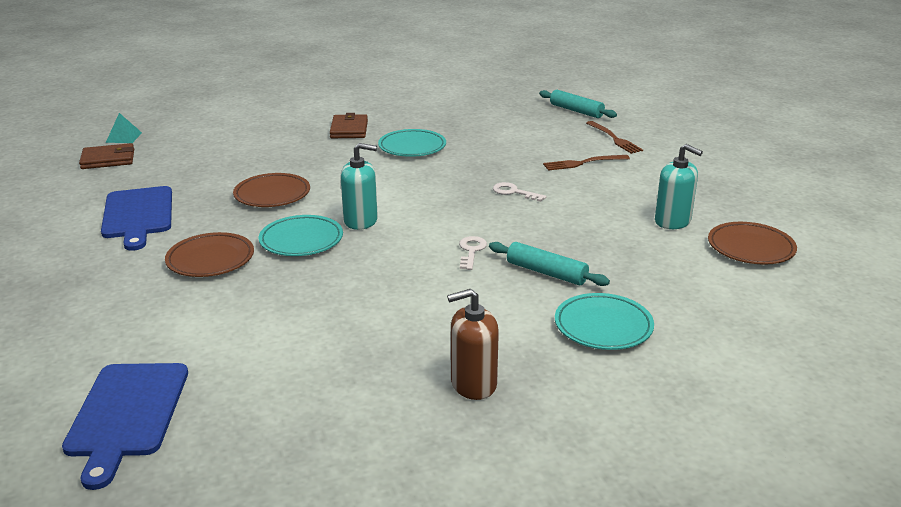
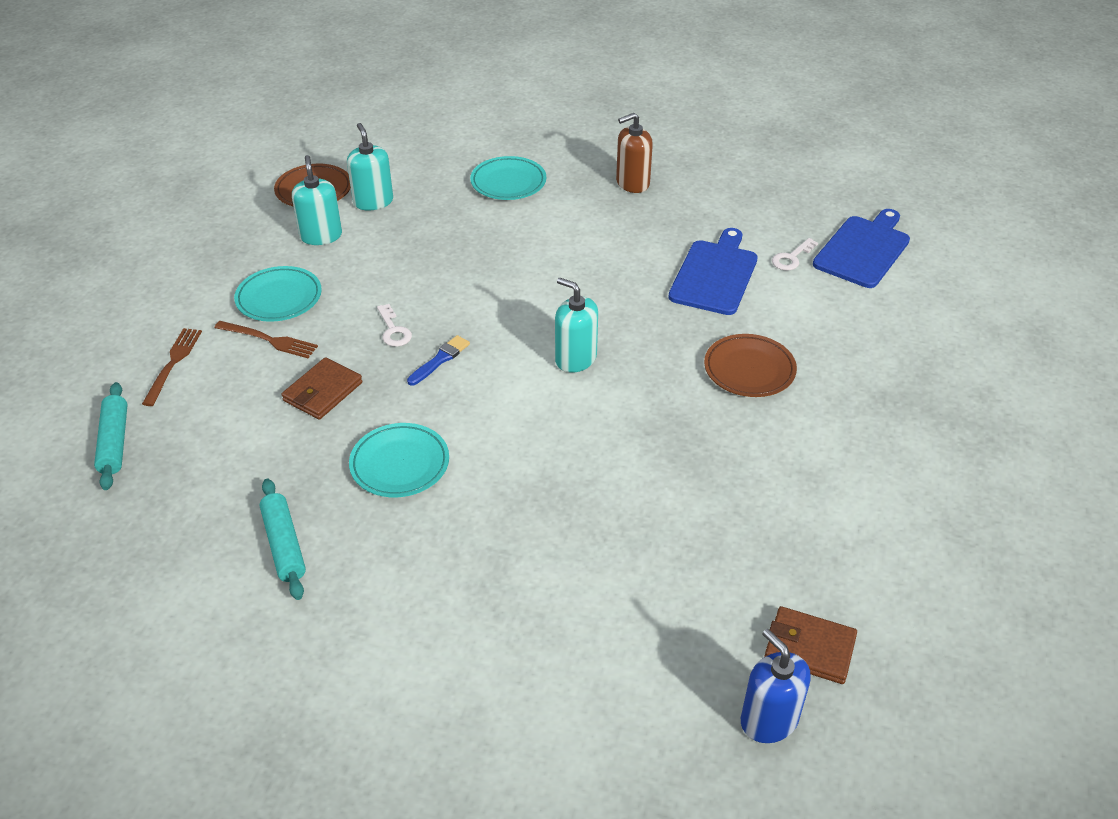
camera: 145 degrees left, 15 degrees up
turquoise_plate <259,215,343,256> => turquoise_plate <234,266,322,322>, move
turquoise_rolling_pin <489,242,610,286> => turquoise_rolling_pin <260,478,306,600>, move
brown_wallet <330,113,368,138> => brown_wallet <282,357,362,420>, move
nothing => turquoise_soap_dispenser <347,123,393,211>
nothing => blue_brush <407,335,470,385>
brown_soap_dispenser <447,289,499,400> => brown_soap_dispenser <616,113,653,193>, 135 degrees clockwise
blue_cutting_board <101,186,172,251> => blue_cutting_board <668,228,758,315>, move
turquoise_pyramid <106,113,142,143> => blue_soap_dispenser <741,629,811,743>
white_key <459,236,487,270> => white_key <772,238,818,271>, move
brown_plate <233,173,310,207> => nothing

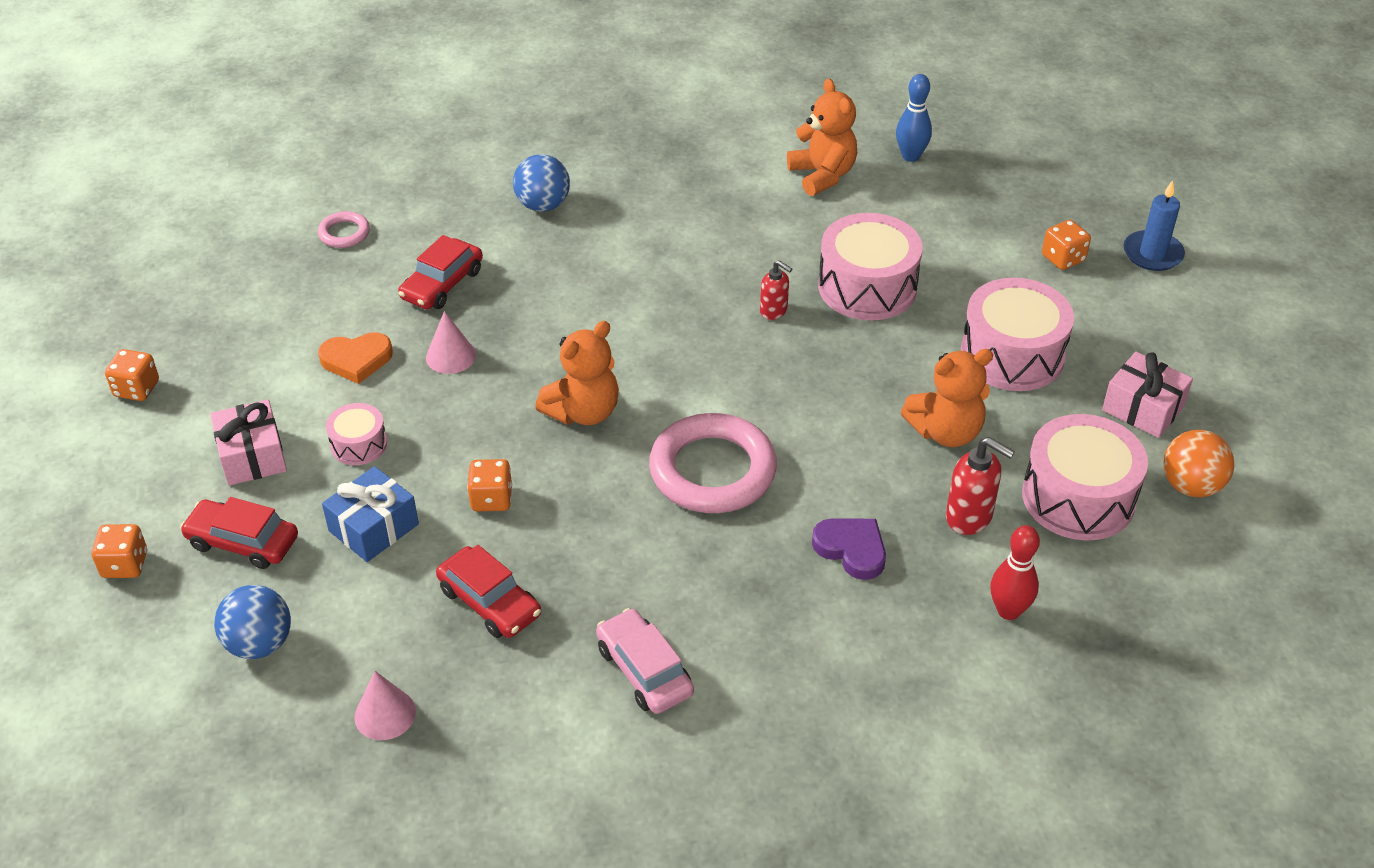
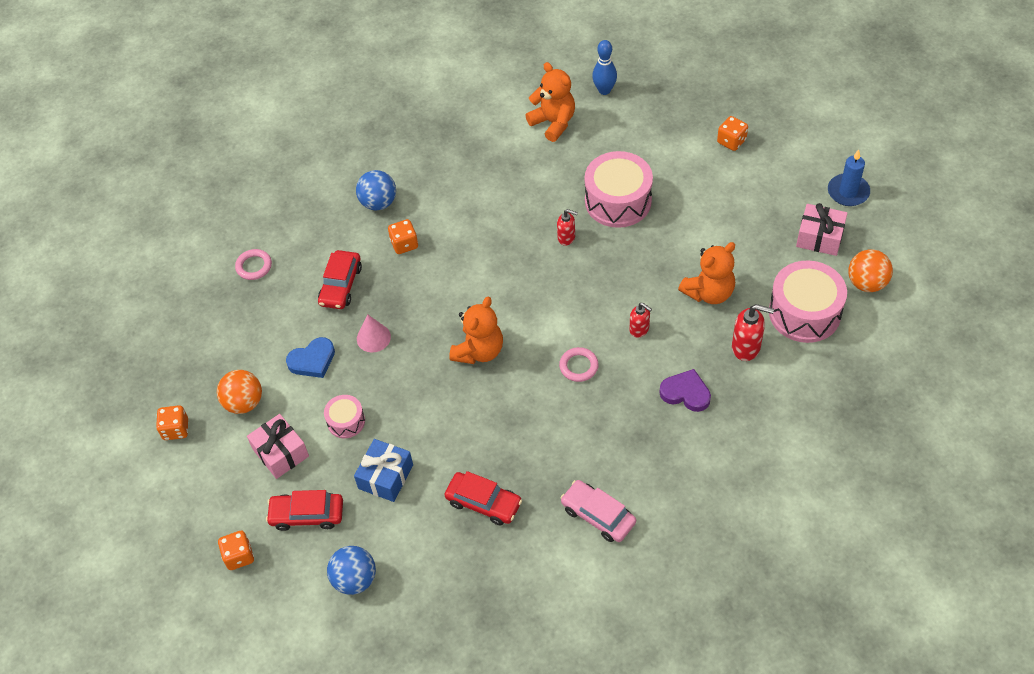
camera: 15 degrees left, 10 degrees up
nothing => orange_ball <217,370,262,414>
orange_heart <318,332,393,384> => blue_heart <286,337,335,378>
orange_dice <467,459,512,511> => orange_dice <388,219,418,254>, move
pink_ring <649,413,777,513> => pink_ring <559,347,599,382>, x0.47
nothing => red_soap_dispenser <629,303,652,338>
blue_candle <1123,180,1185,271> => blue_candle <828,149,870,206>, move
pink_cone <354,671,416,740> => nothing
pink_drum <961,278,1074,391> => nothing
red_bowling_pin <990,525,1040,620> => nothing

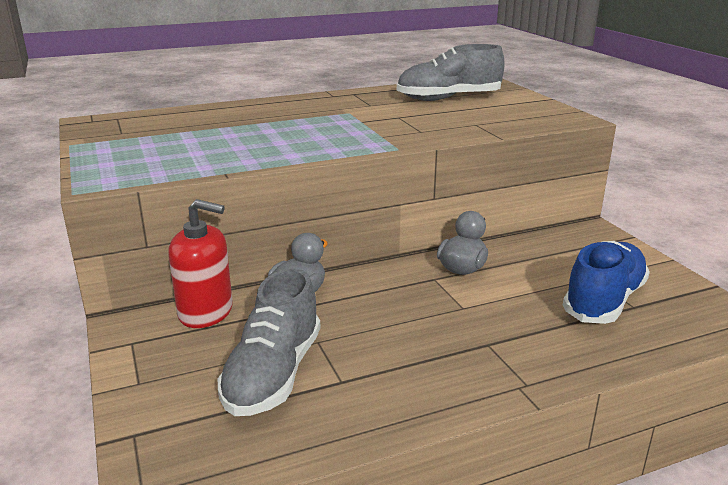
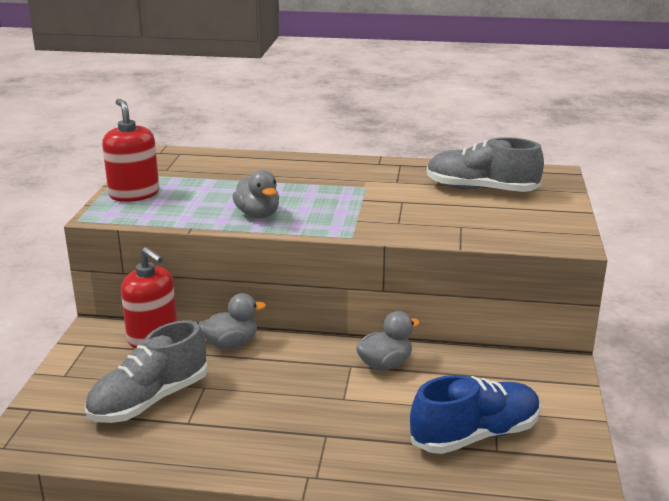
camera: 30 degrees right, 0 degrees up
nothing => red_soap_dispenser <102,99,159,202>
nothing => grey_duck <232,170,279,218>

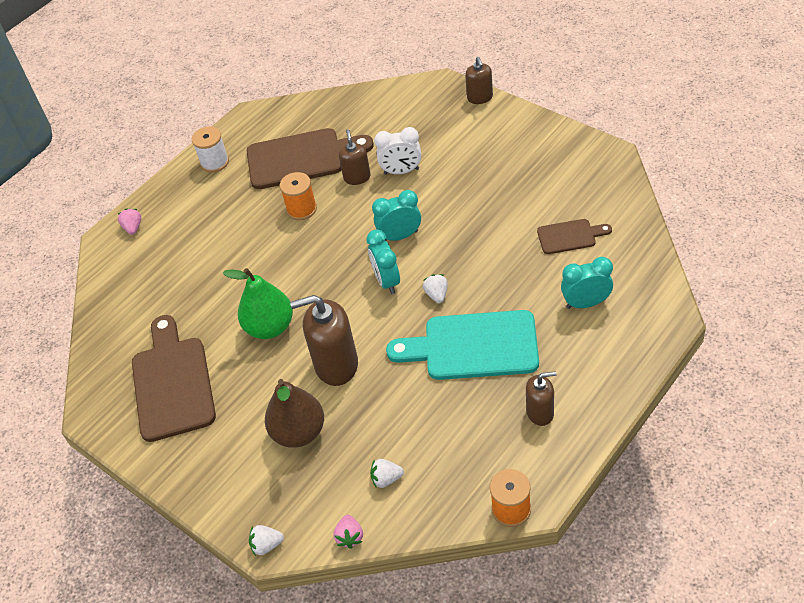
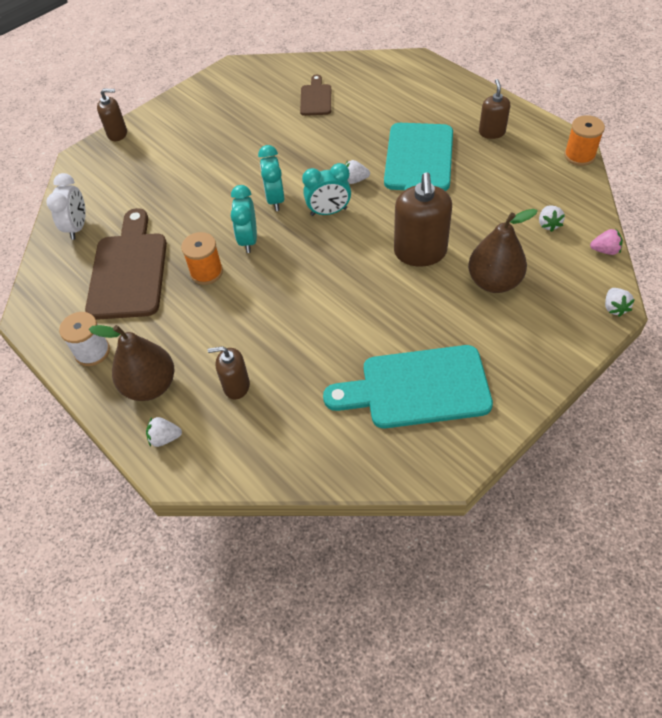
camera: 85 degrees left, 5 degrees up
white_clock <374,127,421,175> => white_clock <46,173,86,240>, move
nothing => brown_pear <89,325,175,401>
pink_strawberry <118,208,141,235> => white_strawberry <146,417,182,447>
brown_soap_dispenser <339,129,371,185> => brown_soap_dispenser <208,346,250,400>, move
turquoise_clock <561,257,613,309> => turquoise_clock <231,185,257,253>, move
brown_cutting_board <132,315,216,442> => turquoise_cutting_board <323,345,493,428>
green_pear <223,268,293,339> => nothing

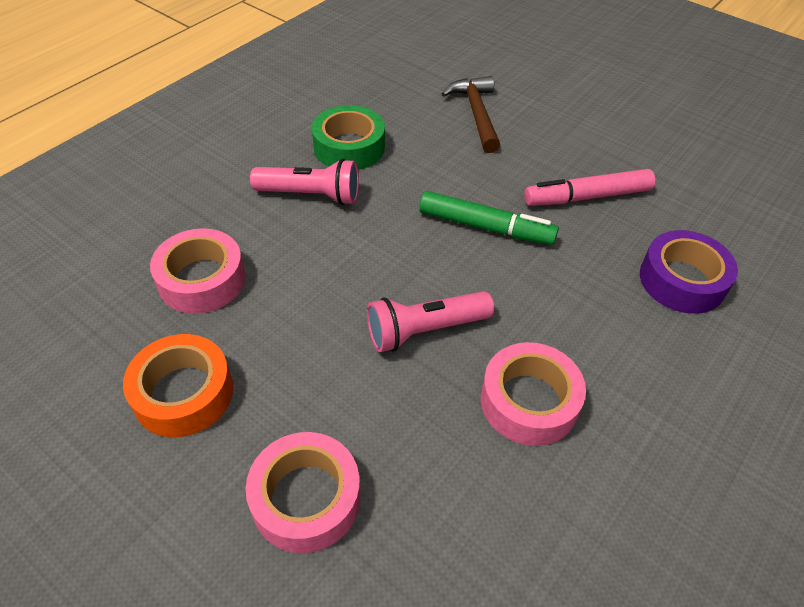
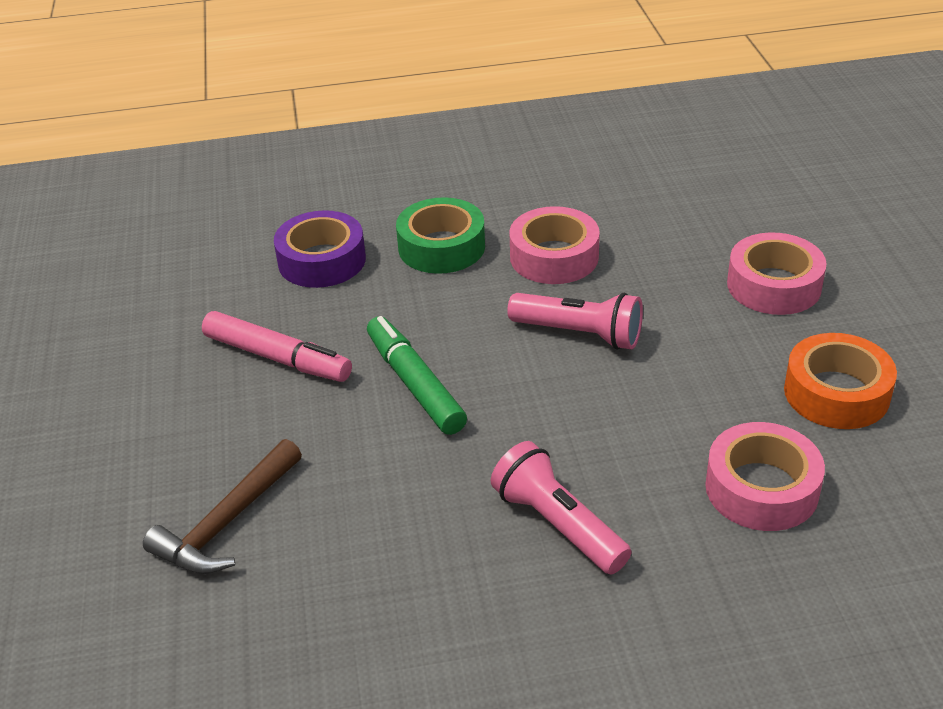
camera: 135 degrees left, 10 degrees down
green_tape <312,105,385,170> => green_tape <396,197,485,274>, move

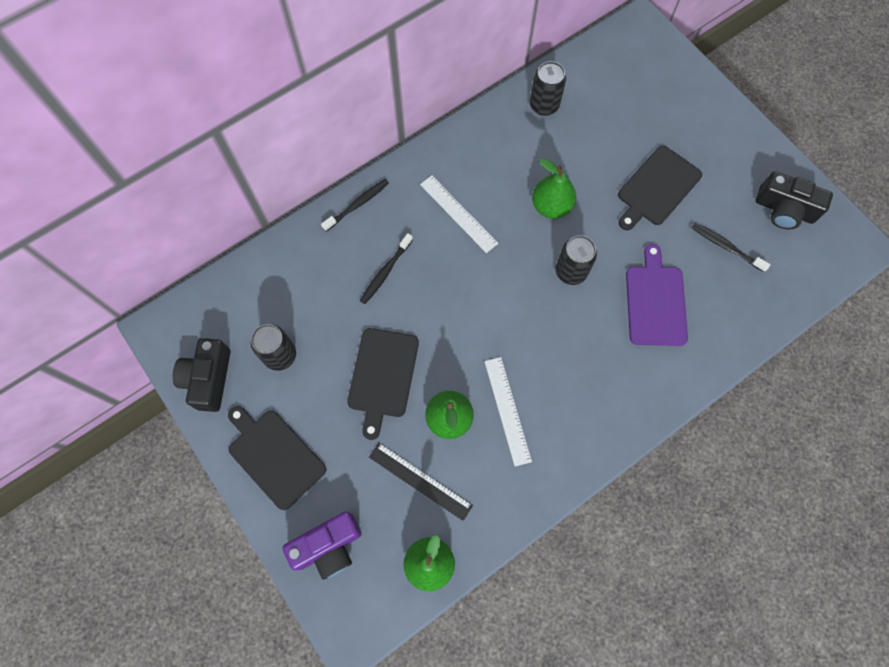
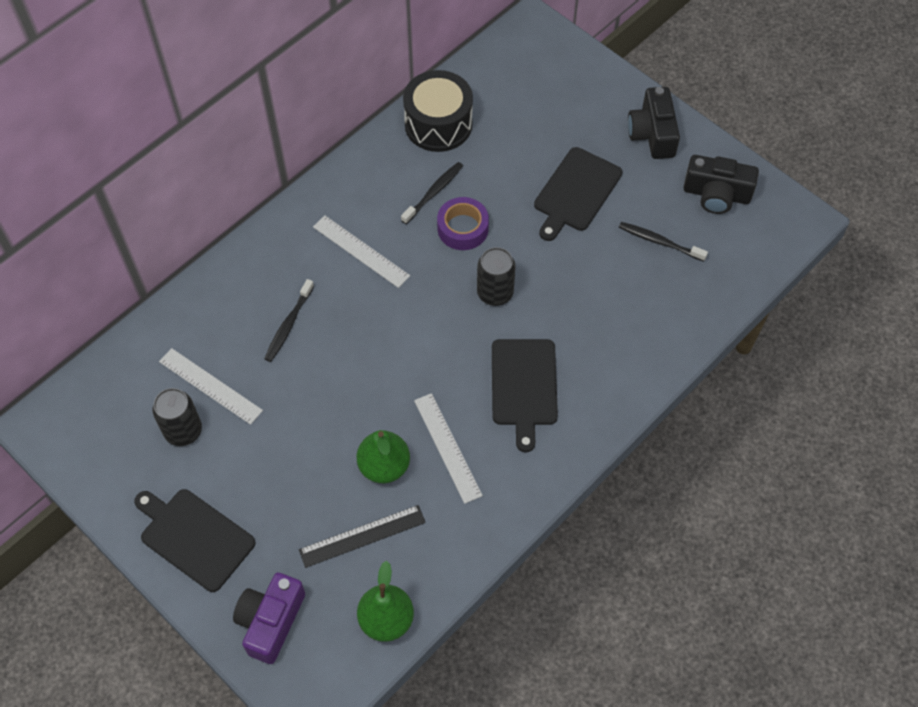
camera: 10 degrees left, 10 degrees down
nothing => white_ruler <159,348,263,425>
purple_camera <282,511,362,580> => purple_camera <233,573,305,664>, 150 degrees clockwise
black_ruler <369,443,473,521> => black_ruler <299,505,426,568>, 45 degrees counterclockwise
black_toothbrush <321,179,389,231> => black_toothbrush <401,162,463,224>, move
black_can <530,61,566,116> => black_drum <403,70,473,152>
green_pear <532,158,576,219> => purple_tape <437,197,489,250>
black_cutting_board <347,328,419,440> => black_cutting_board <492,339,558,452>, move
black_camera <173,338,231,412> => black_camera <628,87,680,159>, move
purple_cutting_board <626,244,688,346> => nothing

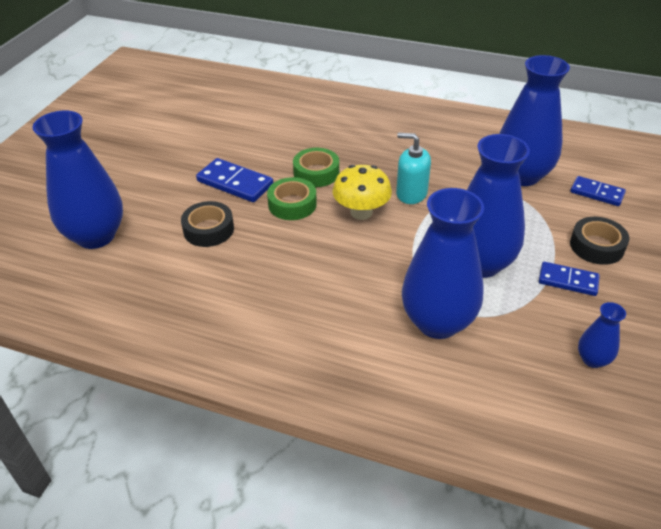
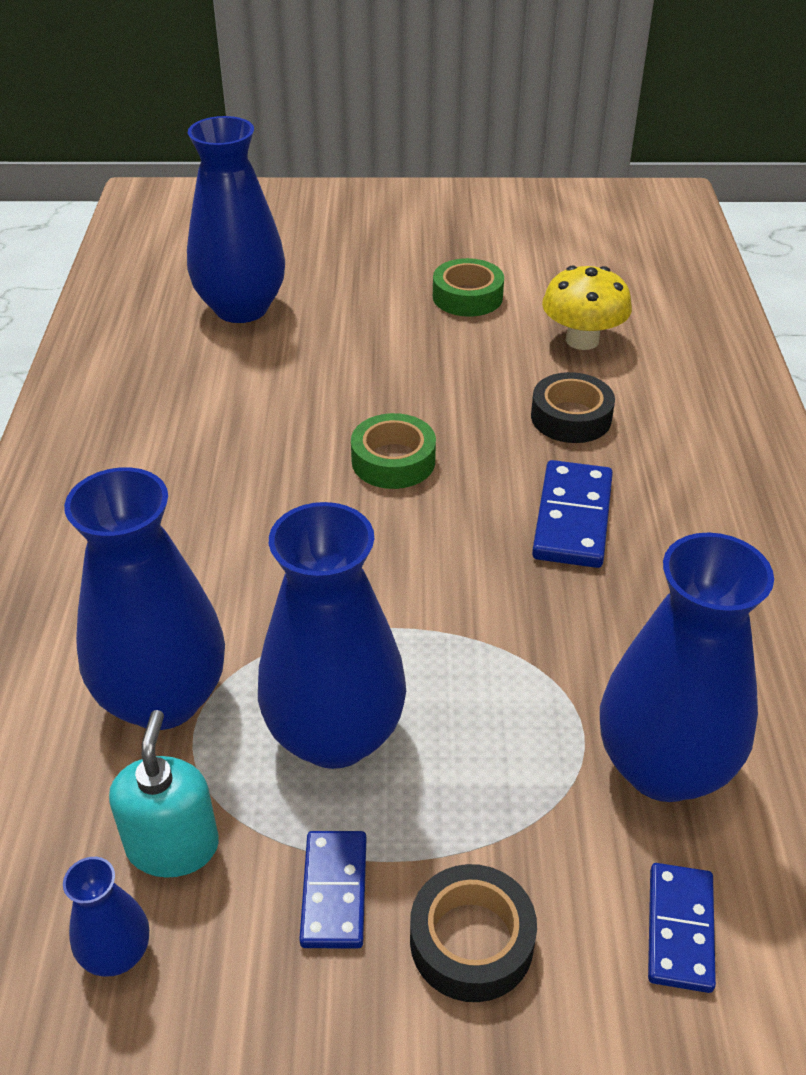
camera: 70 degrees right, 0 degrees up
turquoise_soap_dispenser <396,133,431,204> => turquoise_soap_dispenser <109,710,219,878>, move
green_tape <293,148,339,187> => green_tape <433,258,504,317>, move
black_tape <181,201,234,247> => black_tape <531,372,615,443>, move
blue_domino <196,158,273,202> => blue_domino <532,460,613,568>, move
yellow_mushroom <333,165,392,220> => yellow_mushroom <542,265,632,350>, move

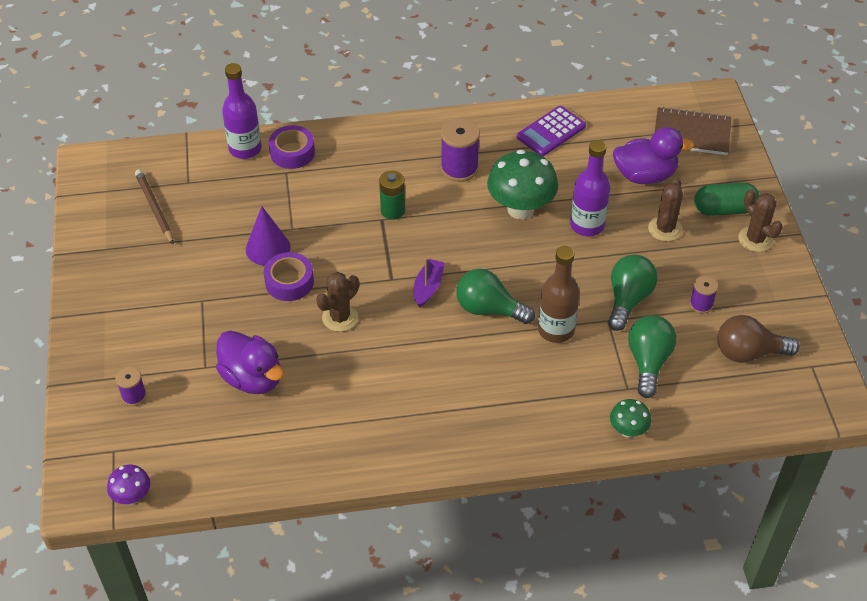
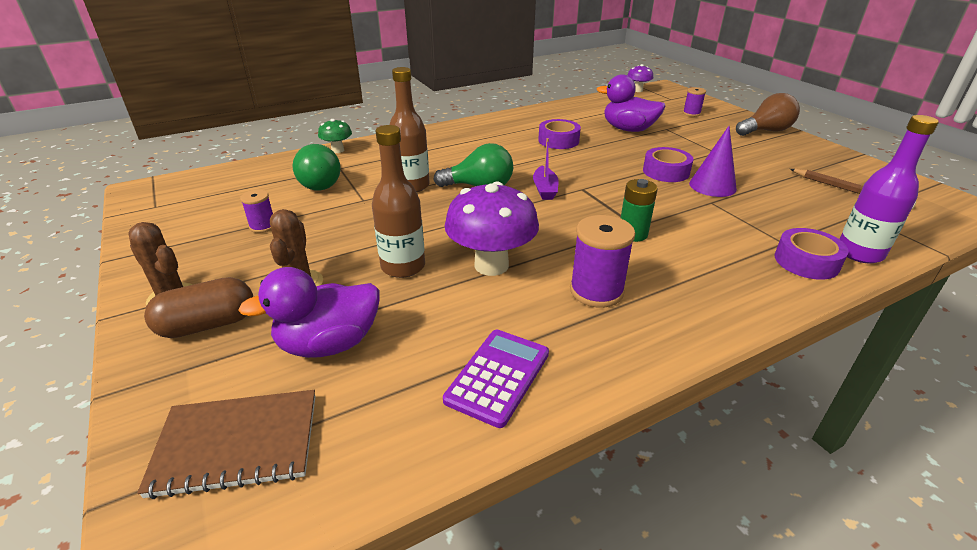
camera: 160 degrees right, 15 degrees down
green_capsule <694,183,759,216> => brown_capsule <144,277,253,338>
purple_bottle <570,140,610,236> => brown_bottle <372,125,425,278>
green_mushroom <487,150,558,219> => purple_mushroom <444,181,539,276>
nothing => purple_tape <538,119,581,149>
brown_light_bulb <717,315,800,363> => brown_light_bulb <736,93,800,136>, move
brown_cactus <316,272,359,332> => nothing
green_light_bulb <608,254,657,331> => nothing

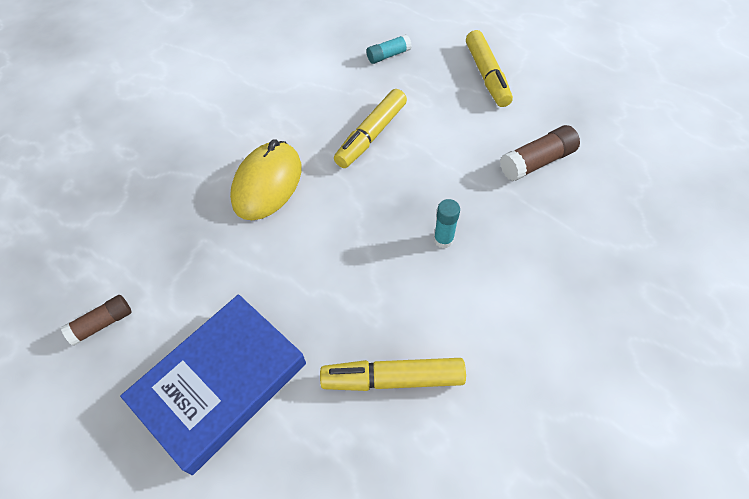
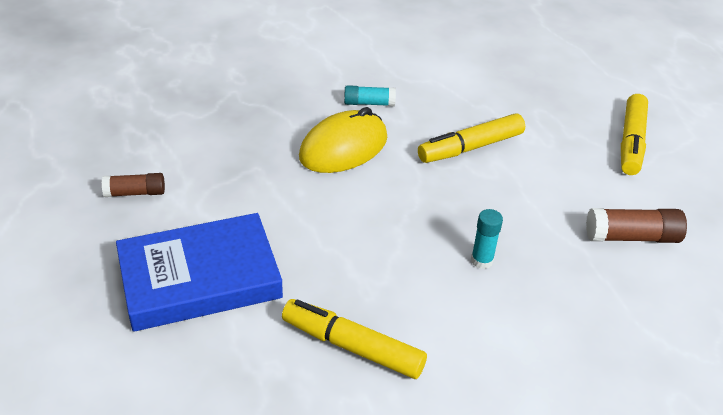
camera: 25 degrees right, 15 degrees down
turquoise_glue_stick <366,34,412,64> => turquoise_glue_stick <344,85,396,106>, move

